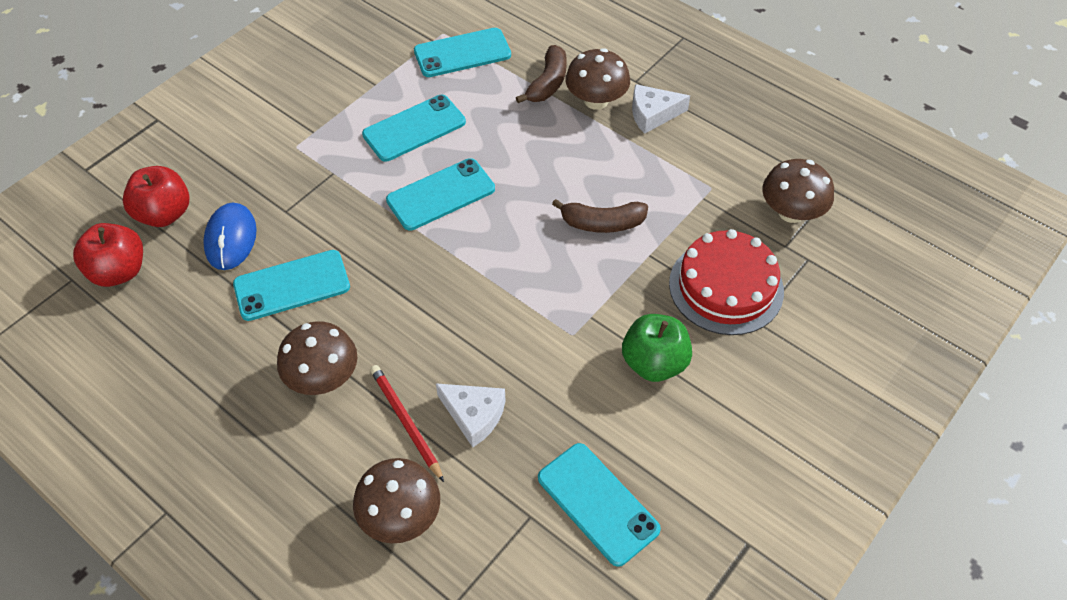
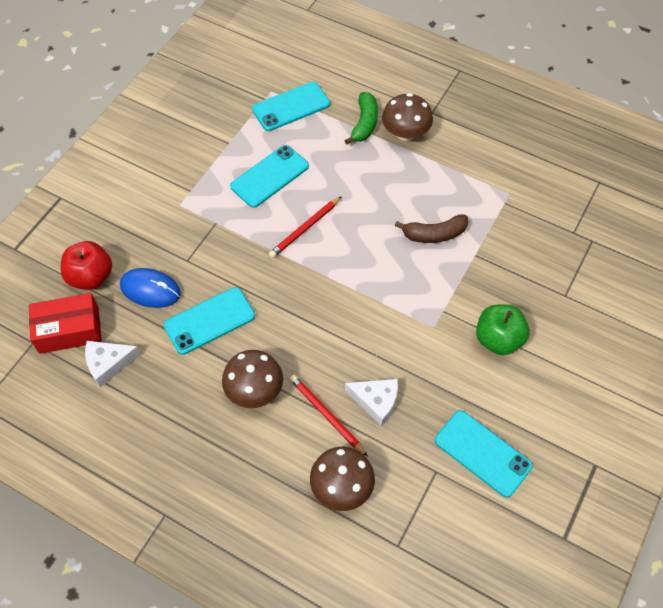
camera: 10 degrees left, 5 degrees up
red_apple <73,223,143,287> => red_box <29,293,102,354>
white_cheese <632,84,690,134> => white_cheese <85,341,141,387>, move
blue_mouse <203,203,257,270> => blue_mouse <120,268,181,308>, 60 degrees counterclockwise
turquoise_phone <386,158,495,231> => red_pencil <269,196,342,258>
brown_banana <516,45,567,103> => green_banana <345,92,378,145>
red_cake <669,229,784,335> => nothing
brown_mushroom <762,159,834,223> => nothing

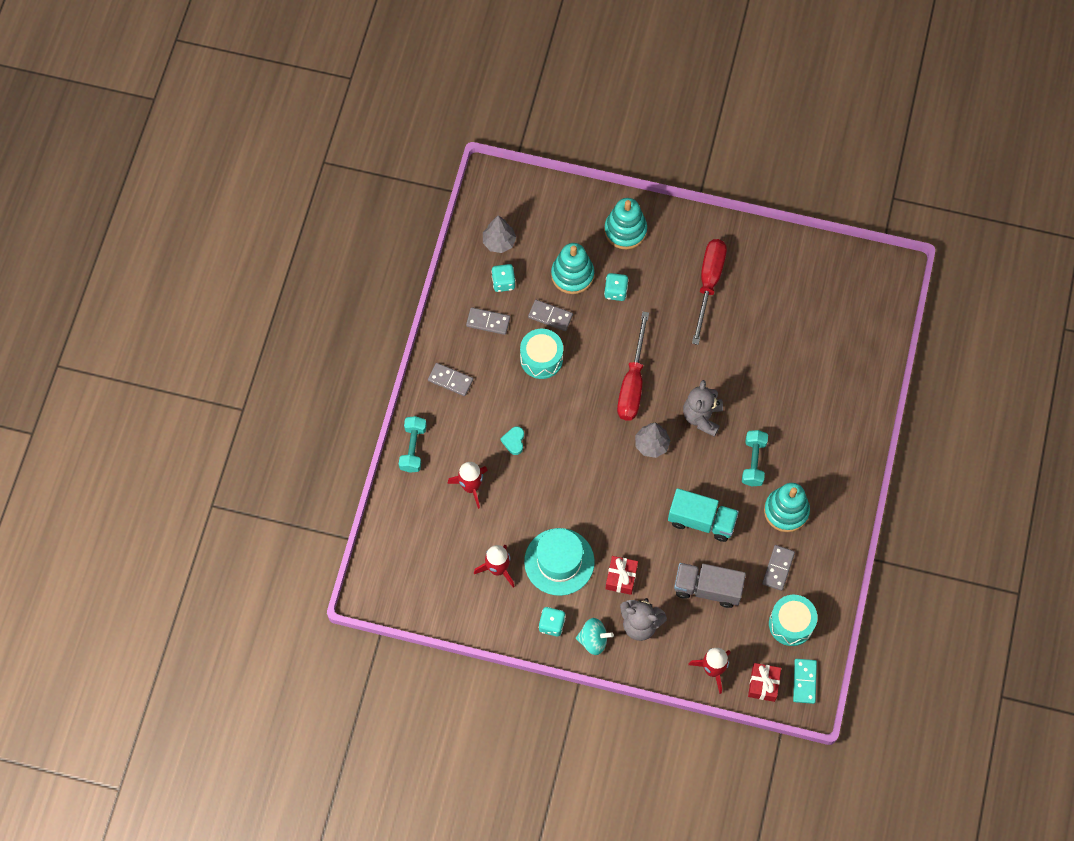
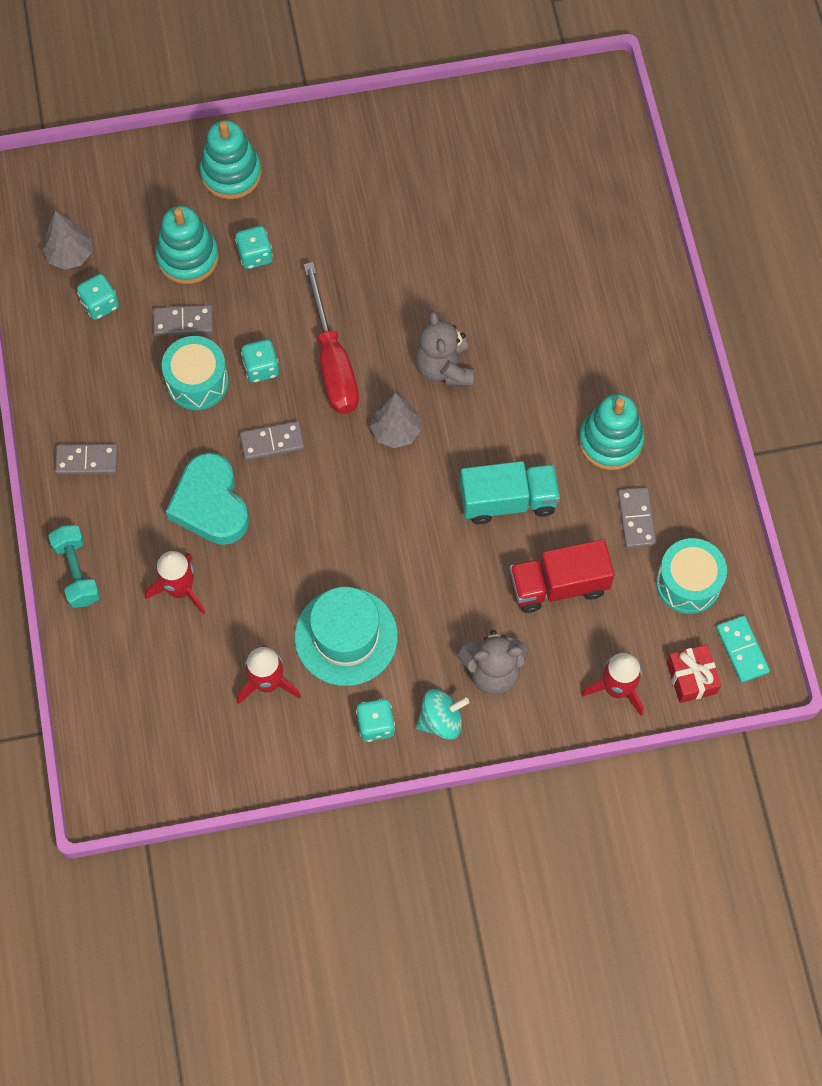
camera: 25 degrees left, 0 degrees up
turquoise_heart <500,426,524,455> => turquoise_heart <166,453,249,545>, x2.25
grey_domino <466,307,510,335> => grey_domino <240,421,304,461>, move
nothing => turquoise_dice <241,339,279,383>
grey_truck <674,563,746,608> => red_truck <509,539,614,613>
red_gift <605,556,638,595> => nothing
red_screwdriver <692,239,727,345> => nothing
turquoise_dumbbell <742,430,768,486> => nothing

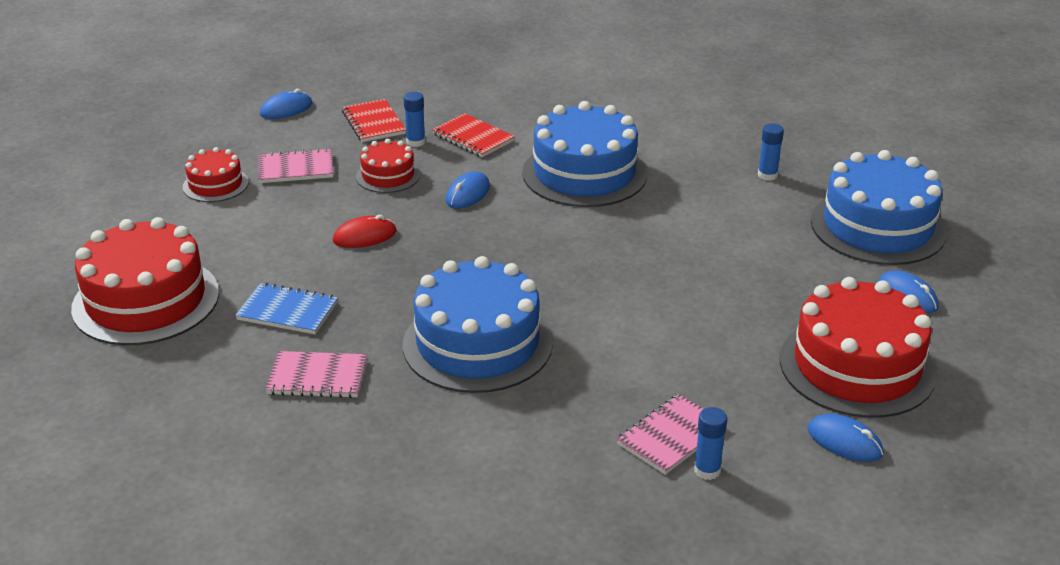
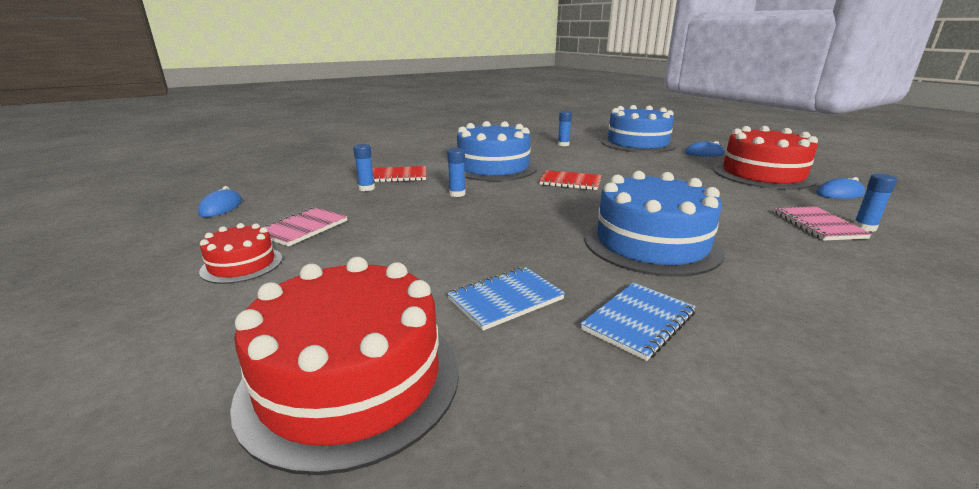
camera: 50 degrees left, 10 degrees down
blue_mouse <445,171,490,209> => blue_glue_stick <447,148,466,197>
red_notebook <342,99,406,142> => red_notebook <539,170,602,190>, move
pink_notebook <265,351,367,398> => blue_notebook <580,283,696,361>
red_mouse <333,215,397,248> => nothing
red_cake <356,139,420,193> => nothing

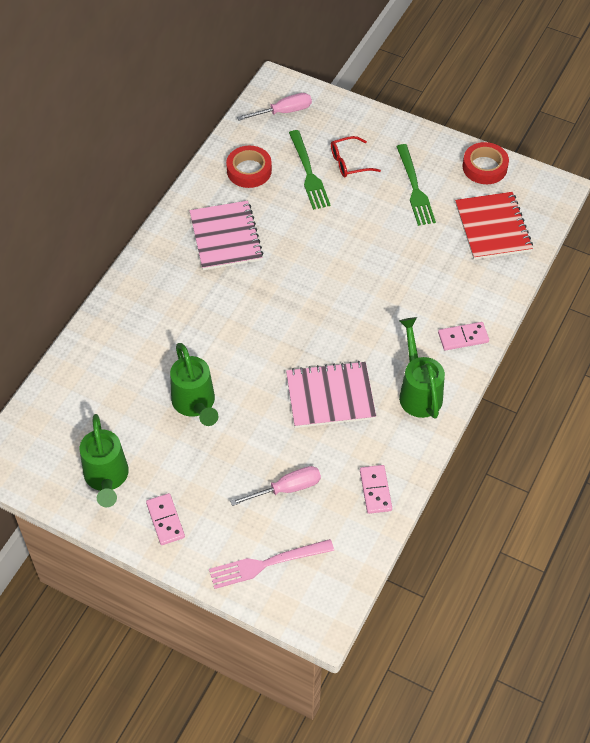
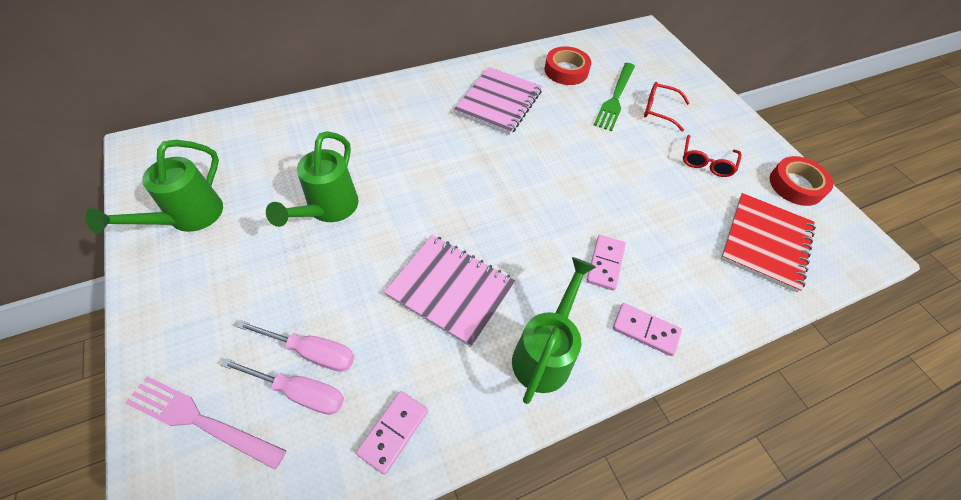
camera: 35 degrees right, 0 degrees up
pink_screwdriver <237,93,312,121> => pink_screwdriver <221,358,344,415>, move
pink_domino <146,493,185,545> => pink_domino <587,235,626,291>, move
green_fork <396,144,436,226> => red_glasses <683,135,741,177>

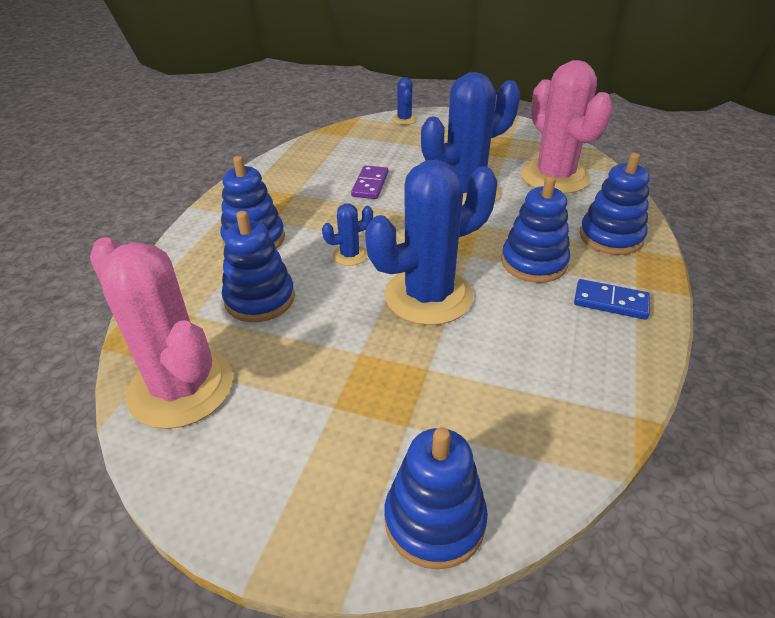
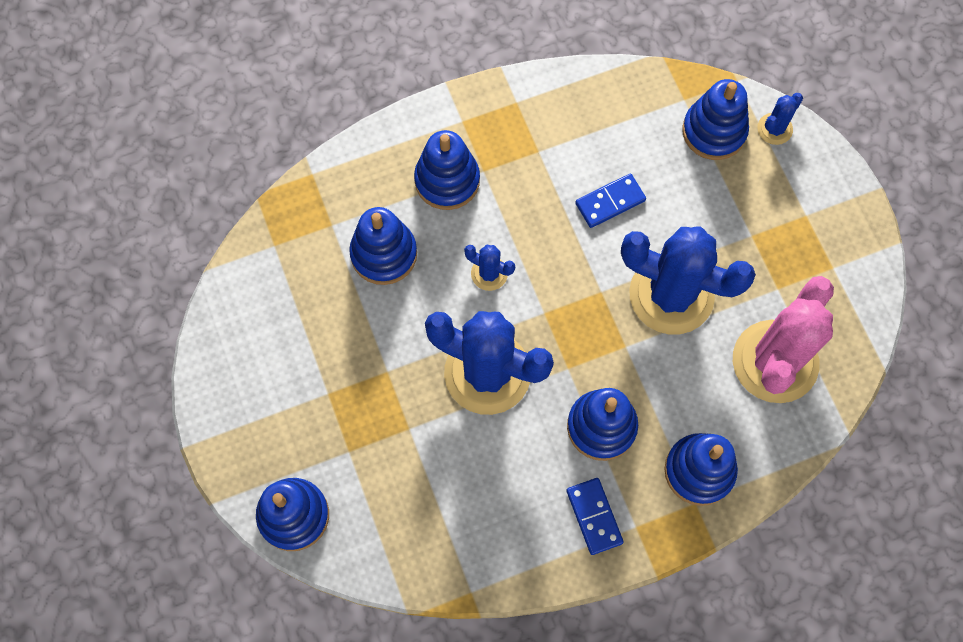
camera: 50 degrees right, 30 degrees up
purple_domino <351,165,388,199> => blue_domino <575,174,646,228>
nothing => blue_stacking_toy <682,79,749,160>
pink_cactus <90,237,233,429> => nothing

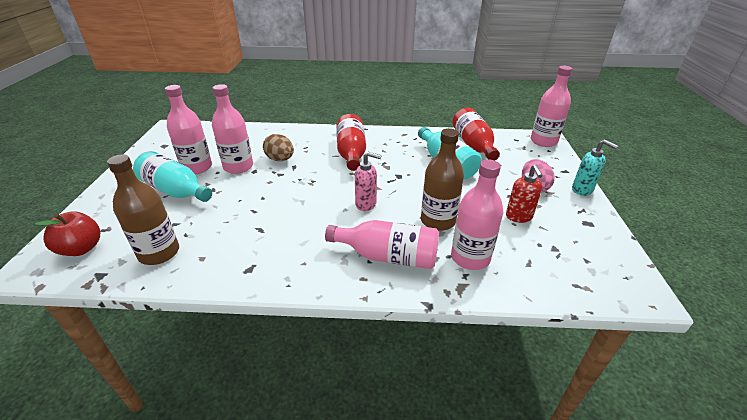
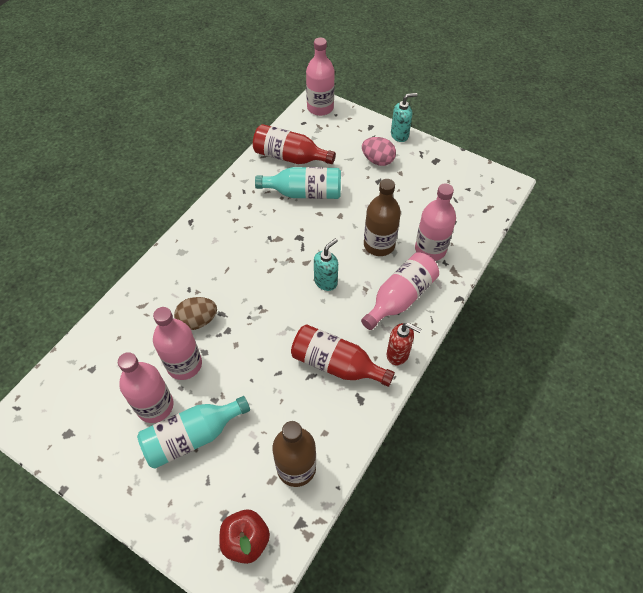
camera: 60 degrees left, 20 degrees up
red_bottle <336,114,366,171> => red_bottle <291,324,395,387>, move
pink_soap_dispenser <355,152,381,211> => turquoise_soap_dispenser <314,238,338,291>
red_soap_dispenser <506,164,543,223> => red_soap_dispenser <387,323,421,365>, move

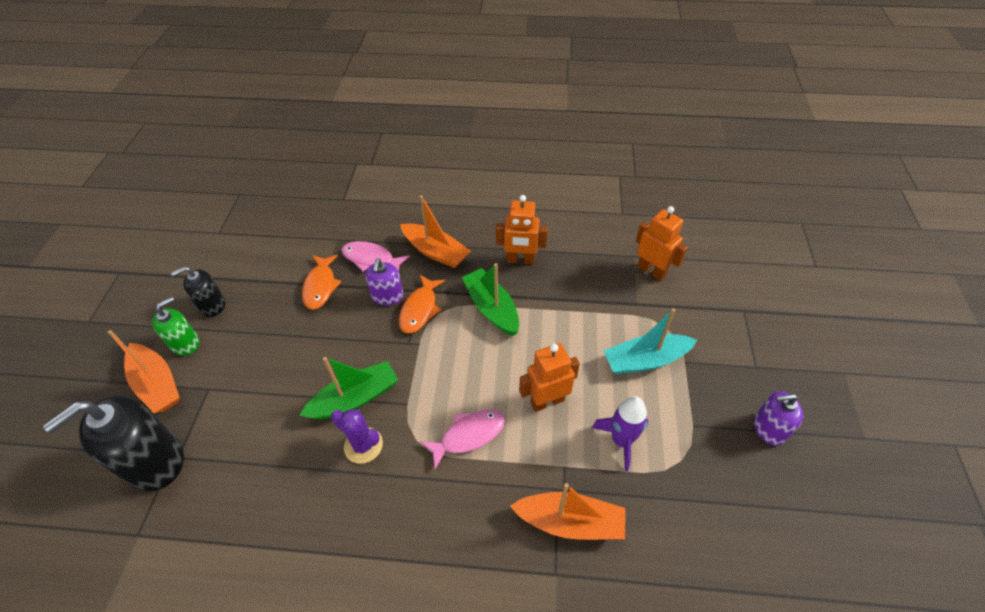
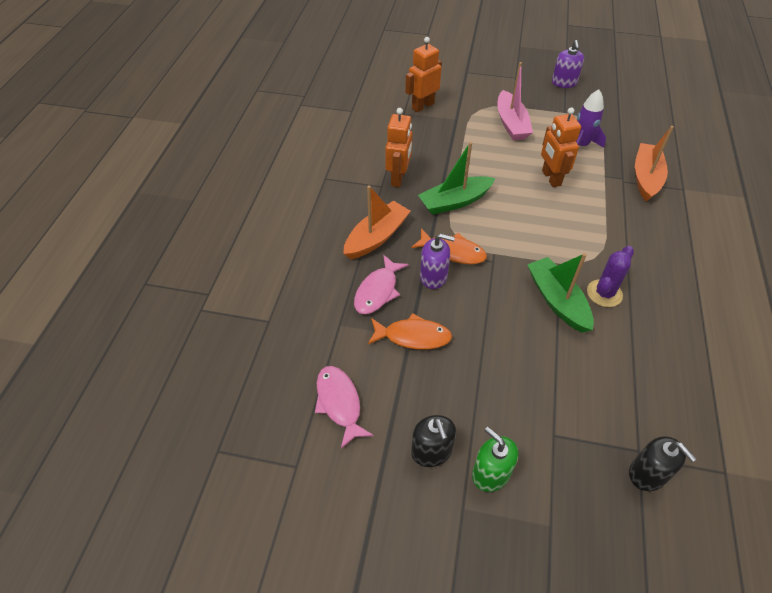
camera: 85 degrees left, 0 degrees up
pink_fish <421,410,506,469> => pink_fish <315,366,374,449>, move
turquoise_boat <604,308,697,374> => pink_boat <497,62,533,141>
black_soap_dispenser <43,396,184,491> => black_soap_dispenser <629,436,697,491>, x0.56
orange_boat <108,330,180,413> => nothing

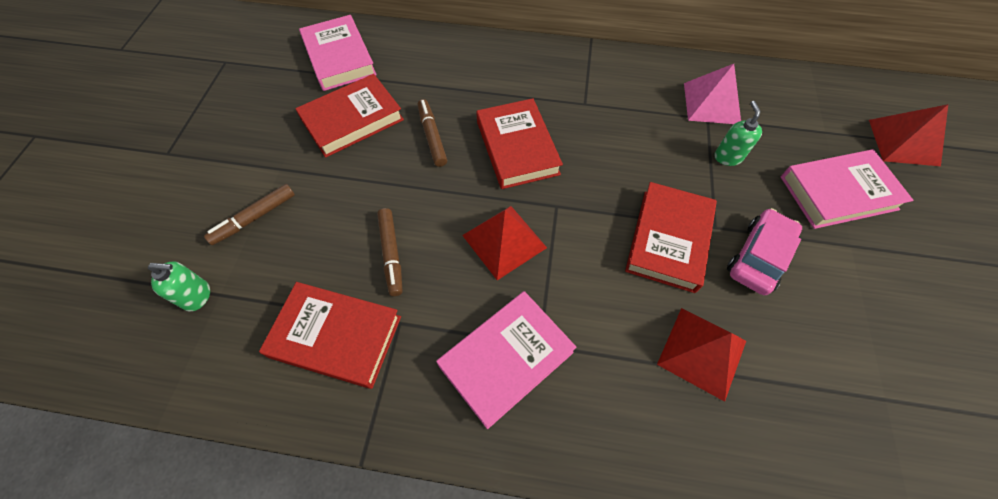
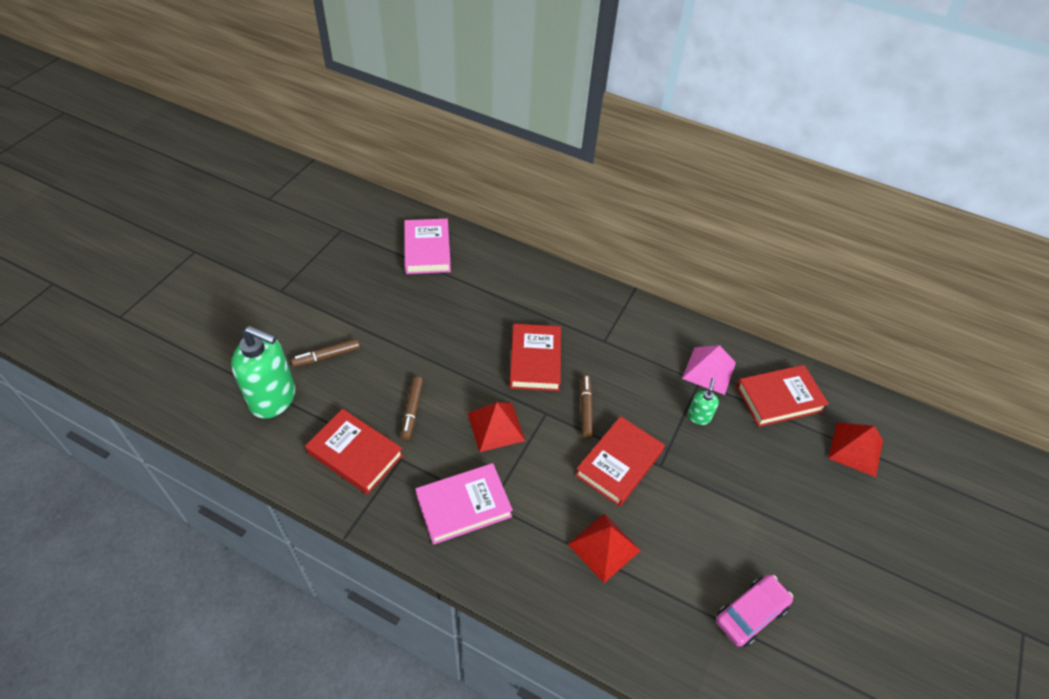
camera: 15 degrees right, 10 degrees down
green_soap_dispenser <148,261,210,312> => green_soap_dispenser <231,326,295,419>, x2.17
brown_marker <418,99,447,167> => brown_marker <580,375,593,438>, move
pink_car <727,208,802,295> => pink_car <716,574,793,647>, move
red_book <295,74,404,158> => red_book <736,365,829,427>, move
pink_book <781,149,913,229> => nothing

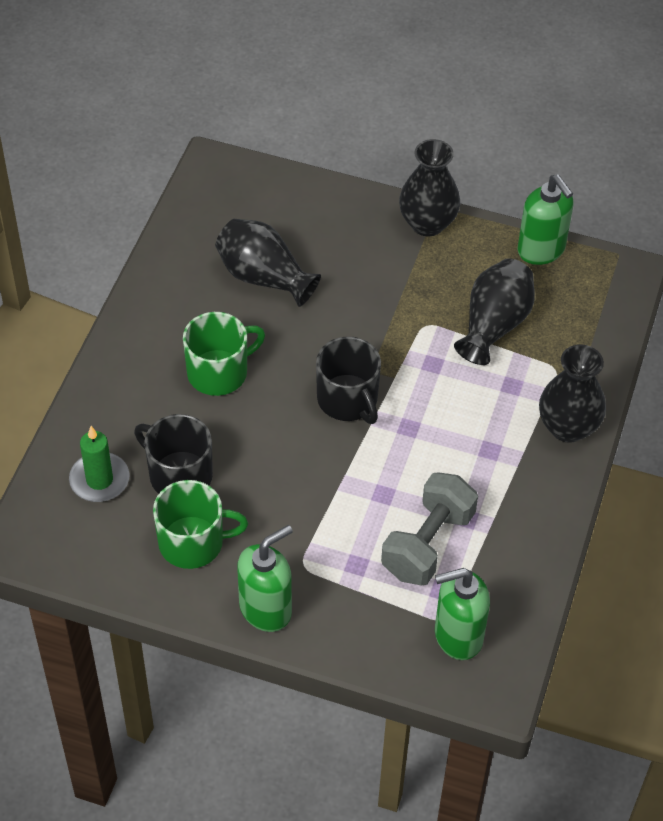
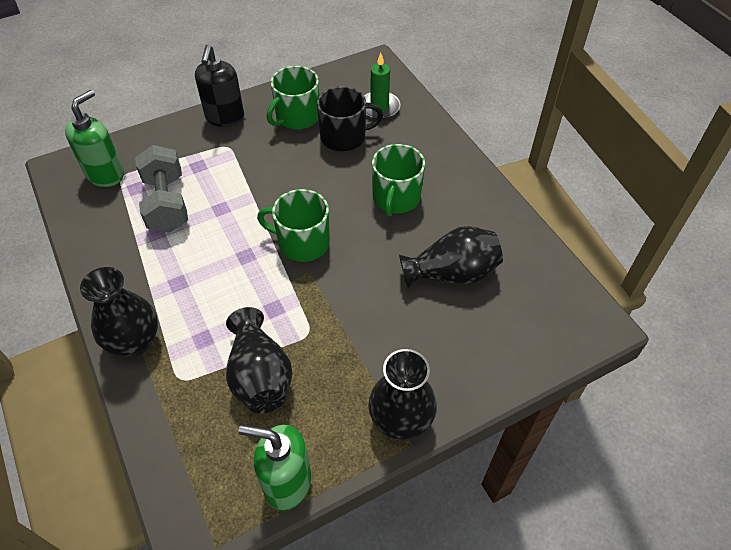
camera: 135 degrees right, 0 degrees up
green_soap_dispenser <237,525,293,632> => black_soap_dispenser <195,45,244,127>
black_mug <316,337,381,424> => green_mug <257,189,330,262>

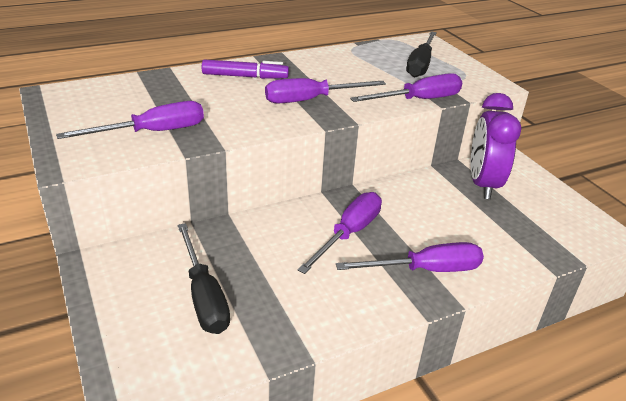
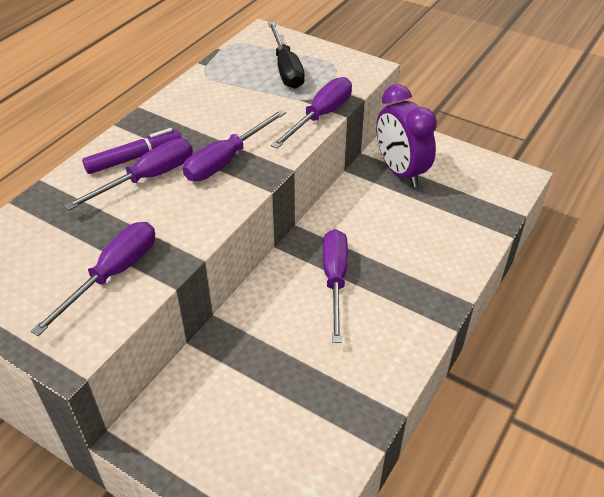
camera: 30 degrees left, 10 degrees up
purple_screwdriver <336,242,484,272> => purple_screwdriver <64,138,193,211>, move
black_screwdriver <178,223,230,334> => nothing

